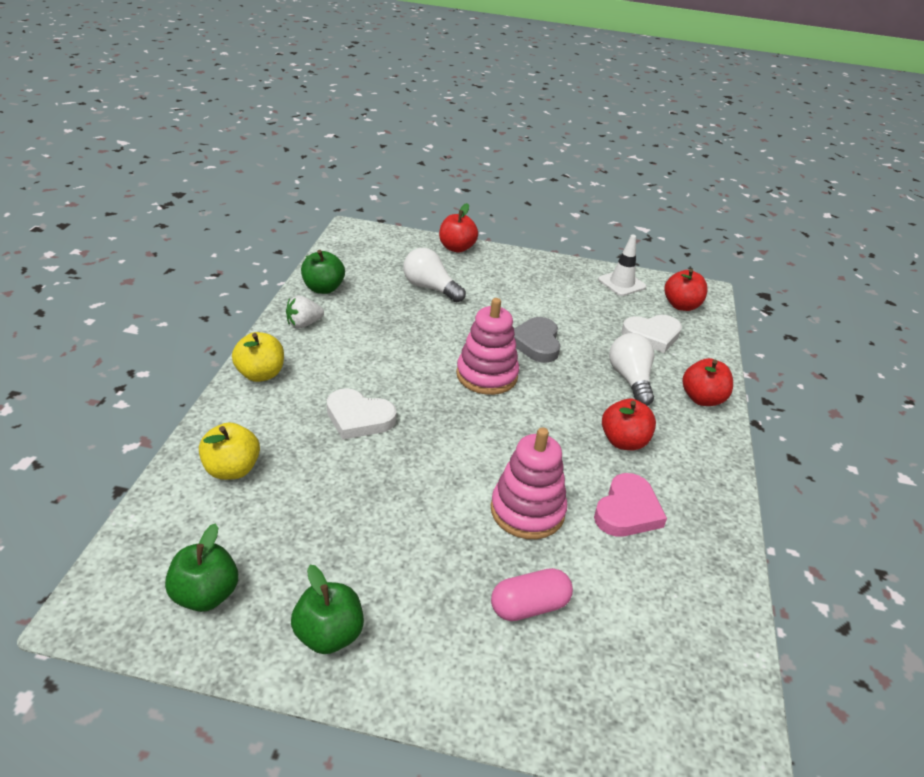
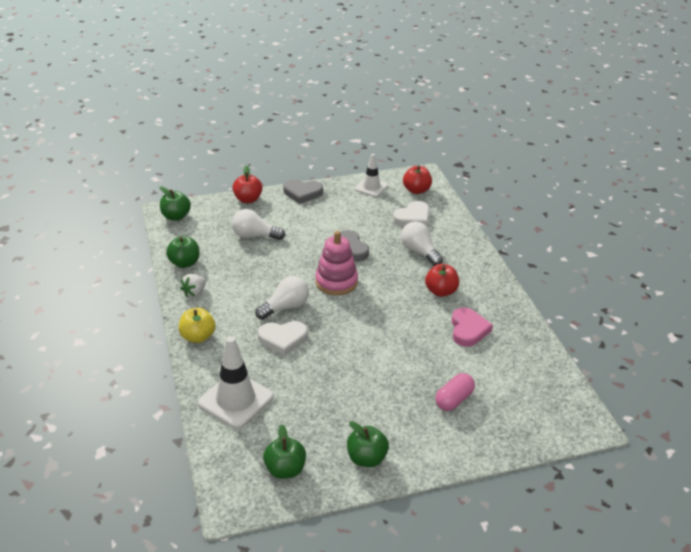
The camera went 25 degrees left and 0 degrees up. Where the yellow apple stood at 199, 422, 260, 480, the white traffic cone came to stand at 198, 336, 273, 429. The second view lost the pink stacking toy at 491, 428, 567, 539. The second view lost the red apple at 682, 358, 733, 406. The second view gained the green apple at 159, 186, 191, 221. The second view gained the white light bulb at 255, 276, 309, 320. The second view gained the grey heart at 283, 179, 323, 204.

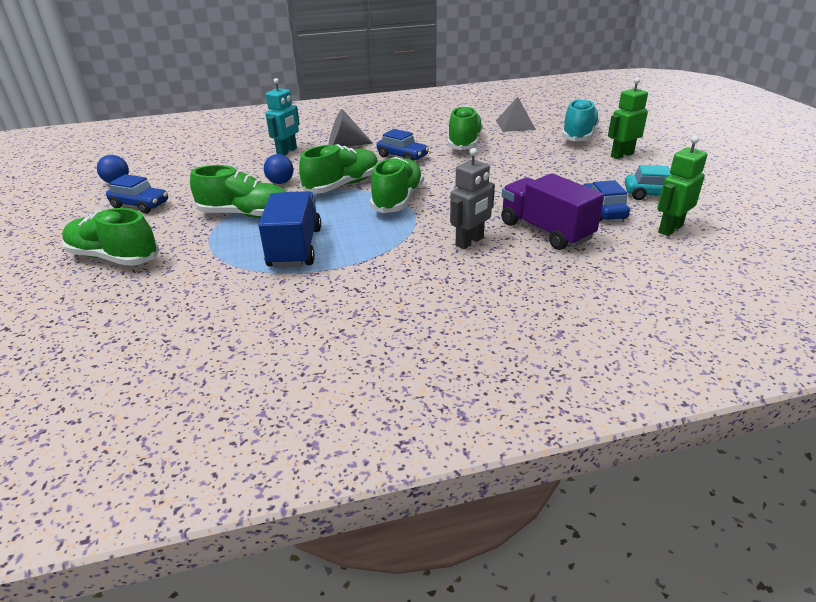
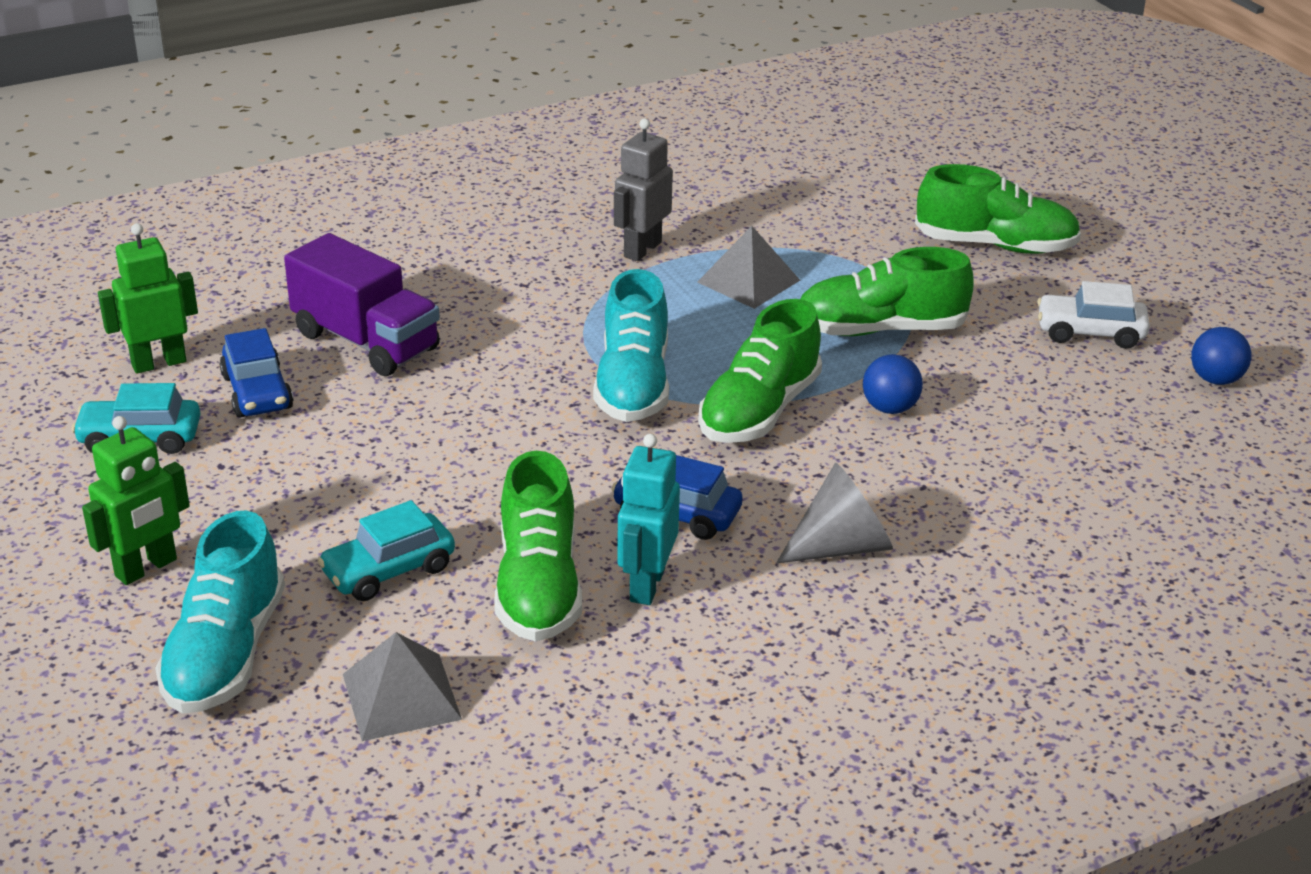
The camera went 165 degrees right and 0 degrees up. What was the blue car at 106, 174, 168, 214 turned into the white car at 1037, 281, 1150, 349. Where the blue truck stood at 258, 191, 321, 268, the grey pyramid came to stand at 697, 226, 800, 309. The turquoise robot ended up elsewhere, having gone from 265, 78, 300, 156 to 617, 434, 680, 605. What was the green shoe at 370, 157, 424, 213 turned into the turquoise shoe at 593, 269, 669, 422. The grey robot ended up elsewhere, having gone from 450, 148, 495, 249 to 614, 119, 673, 261. The green robot at 657, 136, 707, 236 ended up facing another way, 150 degrees counterclockwise from before. The second view gained the turquoise car at 317, 500, 455, 601.

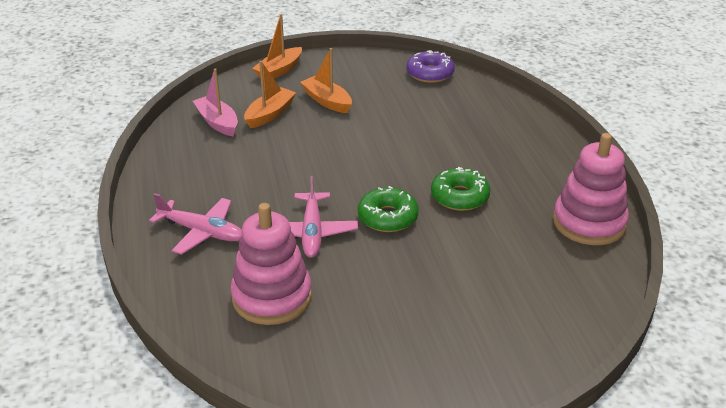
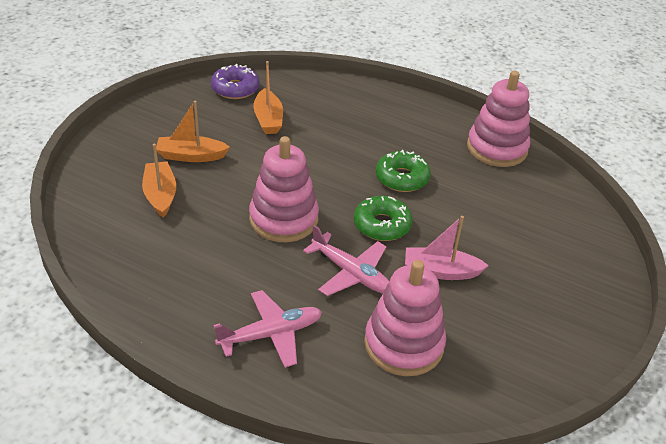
The camera went 50 degrees left and 5 degrees up. The pink boat ended up elsewhere, having gone from 193, 68, 238, 136 to 405, 216, 489, 280. The orange boat ended up elsewhere, having gone from 252, 14, 302, 79 to 253, 61, 283, 134. The second view gained the pink stacking toy at 249, 136, 319, 242.

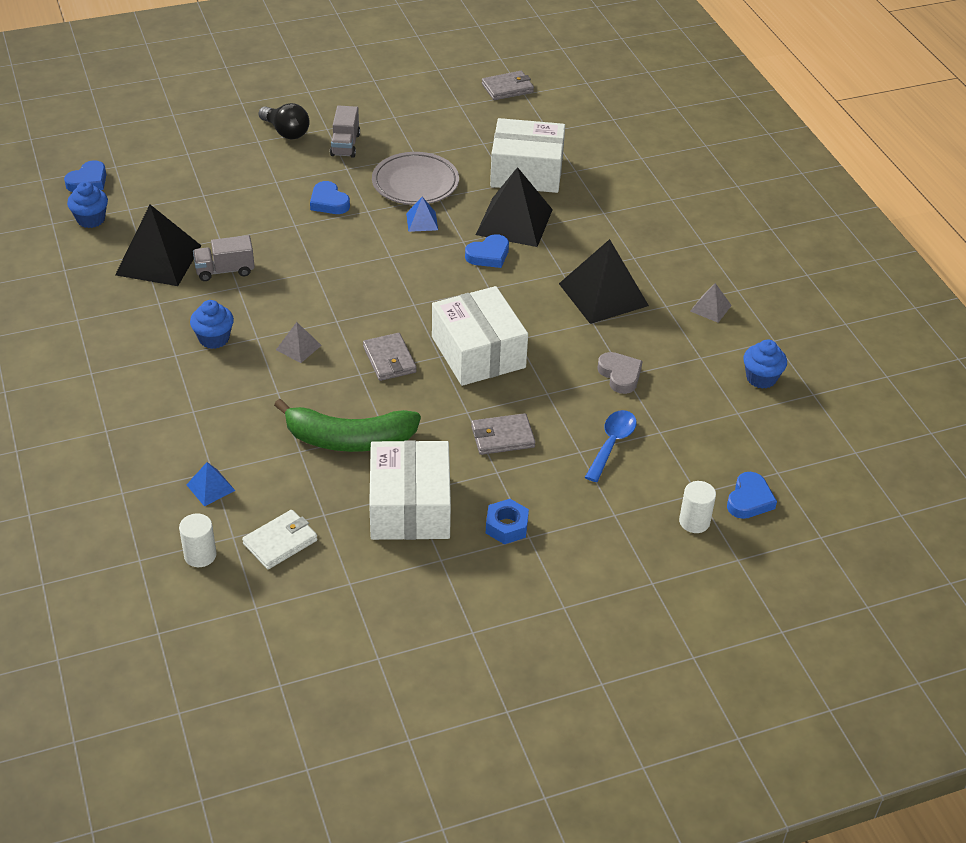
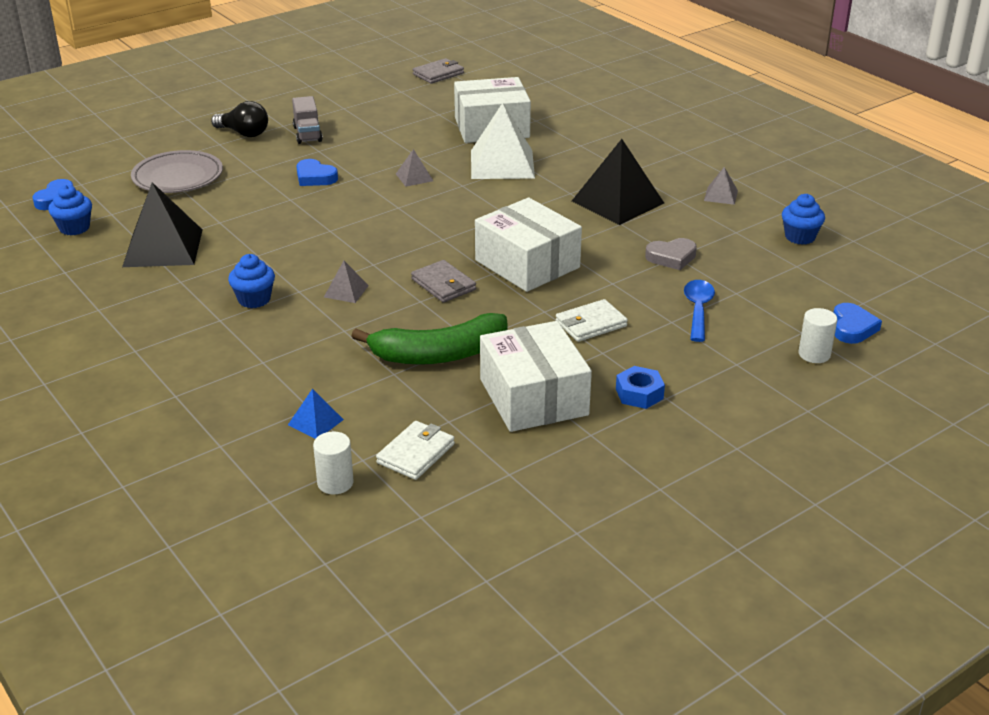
The camera went 15 degrees left and 10 degrees down. The second view lost the grey truck at 193, 235, 255, 281. The grey plate ended up elsewhere, having gone from 372, 152, 459, 205 to 131, 150, 223, 193. What was the blue pyramid at 406, 197, 438, 232 turned into the grey pyramid at 396, 149, 433, 187. The second view lost the blue heart at 465, 234, 509, 268. What was the grey wallet at 471, 413, 536, 455 turned into the white wallet at 556, 299, 628, 342. What was the black pyramid at 476, 167, 553, 247 turned into the white pyramid at 471, 103, 535, 179. The grey heart at 597, 352, 642, 394 ended up facing another way, 120 degrees clockwise from before.

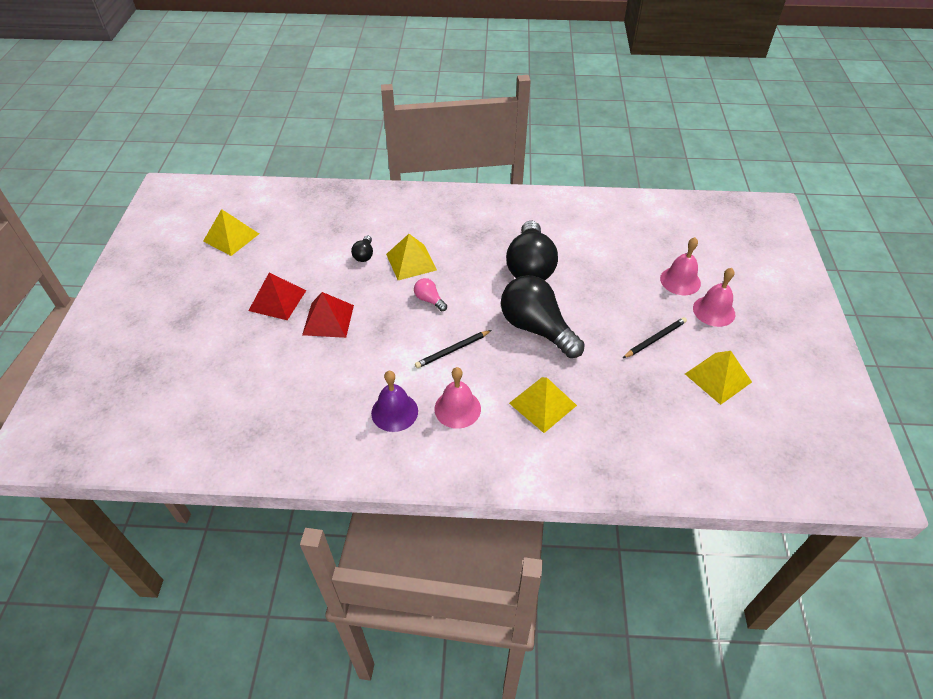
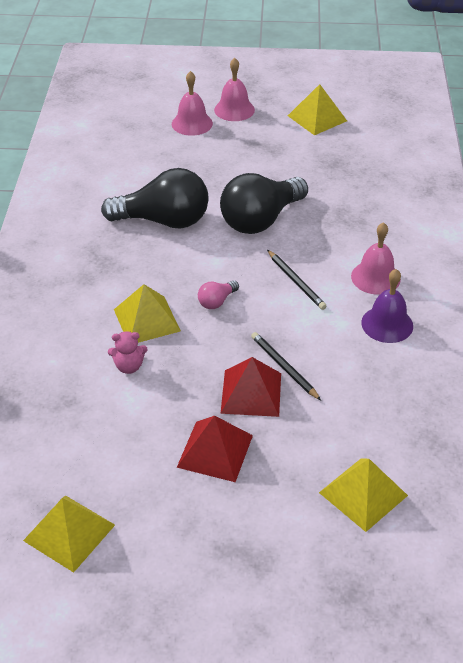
The camera went 90 degrees left and 5 degrees down. Where the black light bulb stood at 351, 236, 373, 262, the pink teddy bear came to stand at 108, 331, 147, 374. The yellow pyramid ended up elsewhere, having gone from 509, 377, 577, 433 to 319, 458, 408, 532. The black pencil ended up elsewhere, having gone from 623, 317, 687, 358 to 251, 332, 321, 400.

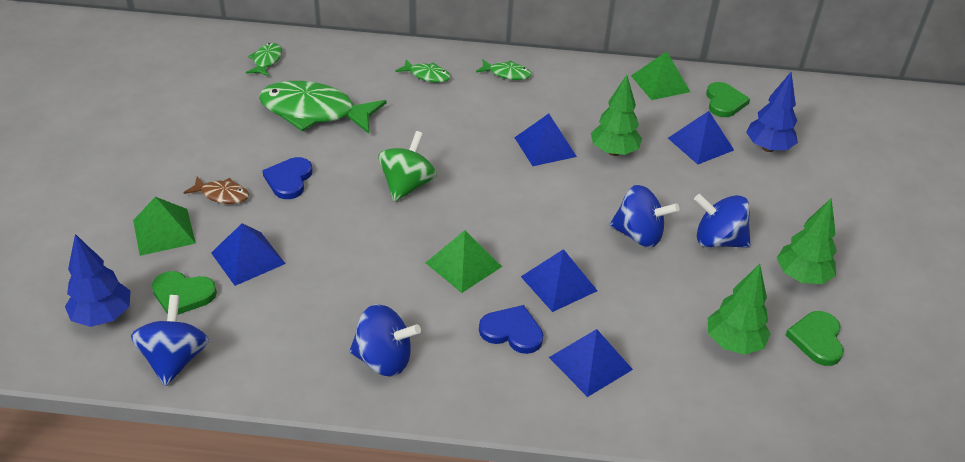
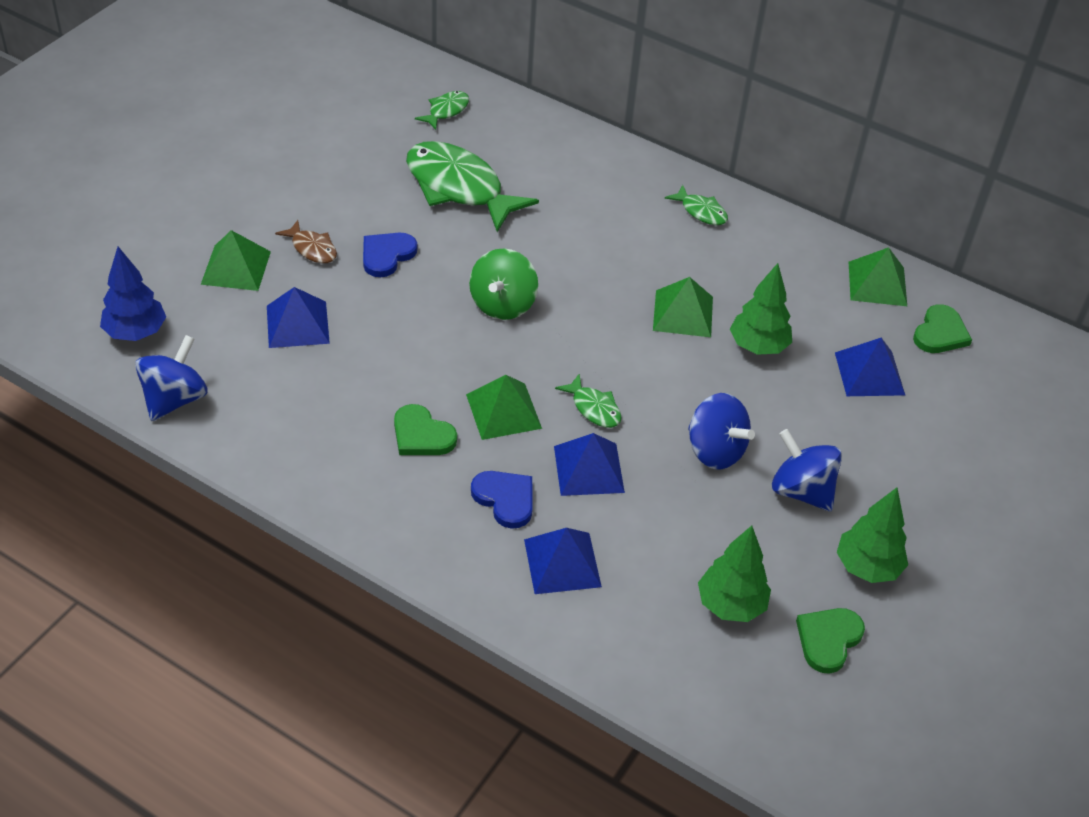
The camera went 25 degrees right and 5 degrees up. The green heart ended up elsewhere, having gone from 152, 271, 217, 315 to 394, 404, 457, 455. The second view lost the blue spinning top at 349, 304, 421, 377. The green spinning top at 378, 131, 437, 202 ended up facing another way, 150 degrees clockwise from before. The green fish ended up elsewhere, having gone from 395, 59, 451, 83 to 555, 374, 622, 428. What was the blue pyramid at 514, 114, 577, 166 turned into the green pyramid at 653, 277, 713, 337. The second view lost the blue tree at 746, 72, 798, 152.

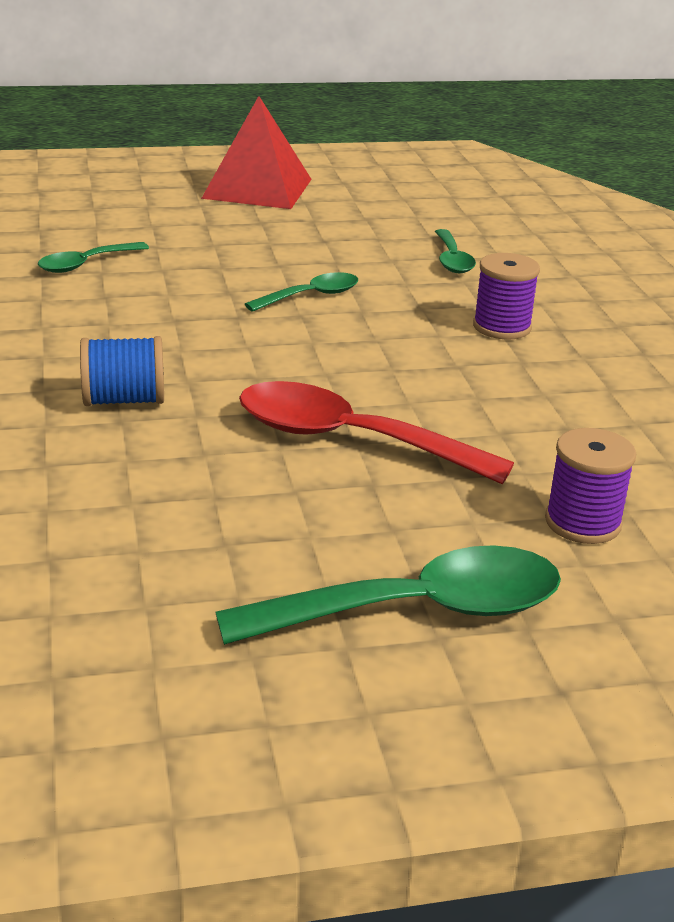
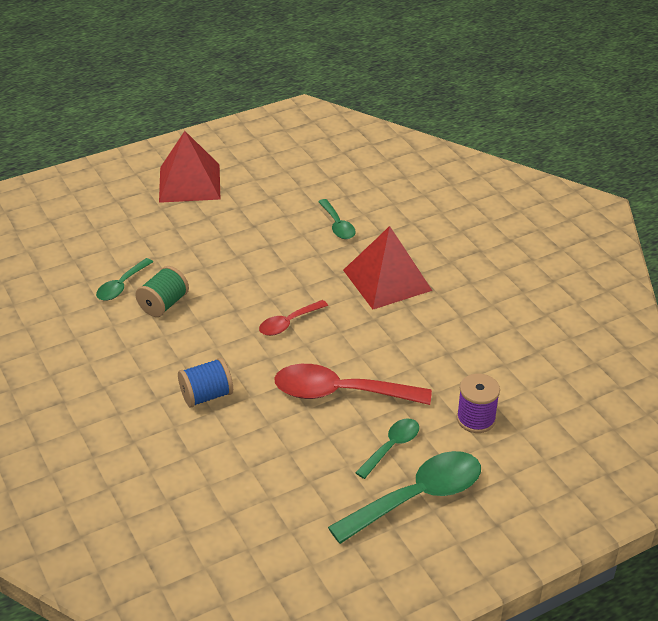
The camera went 15 degrees left and 10 degrees up. The green spoon ended up elsewhere, having gone from 245, 272, 358, 312 to 355, 419, 419, 479. Where the purple spool stood at 473, 253, 540, 340, the red pyramid came to stand at 343, 226, 433, 309. The second view gained the green spool at 135, 266, 189, 317. The second view gained the red spoon at 259, 300, 328, 336.

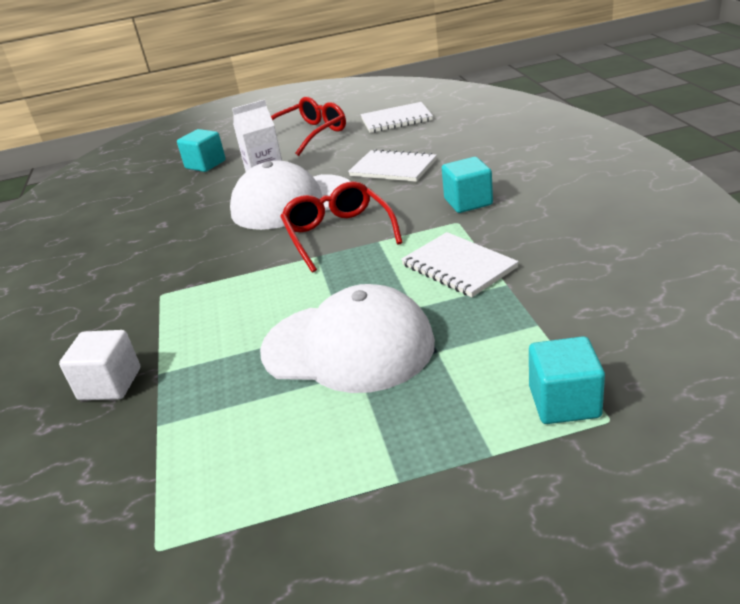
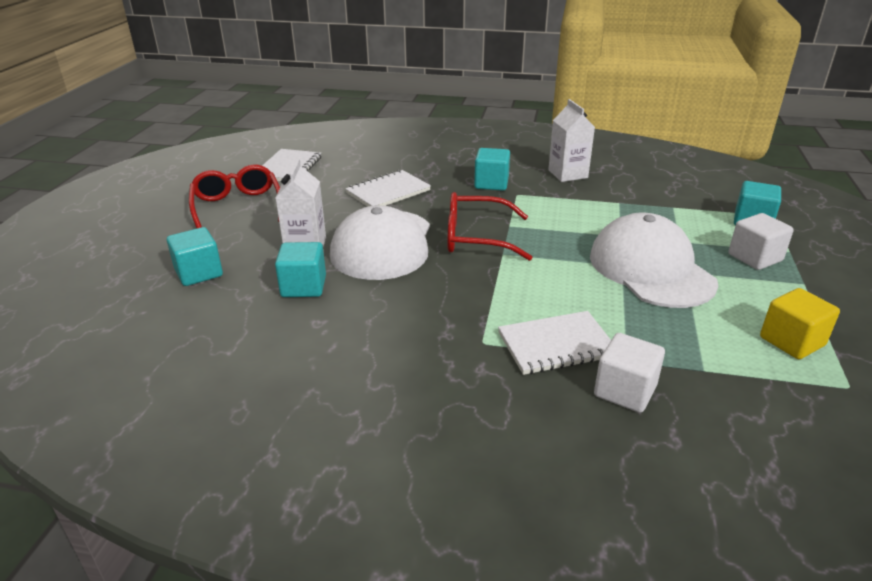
The camera went 70 degrees left and 0 degrees up. The white cap at 260, 284, 435, 393 ended up facing another way, 60 degrees counterclockwise from before. The white notebook ended up elsewhere, having gone from 401, 232, 519, 297 to 498, 311, 611, 375. The second view gained the turquoise cube at 275, 242, 326, 297. The second view gained the white carton at 548, 99, 595, 182. The second view gained the white cube at 729, 213, 794, 270. The second view gained the yellow cube at 760, 288, 840, 359.

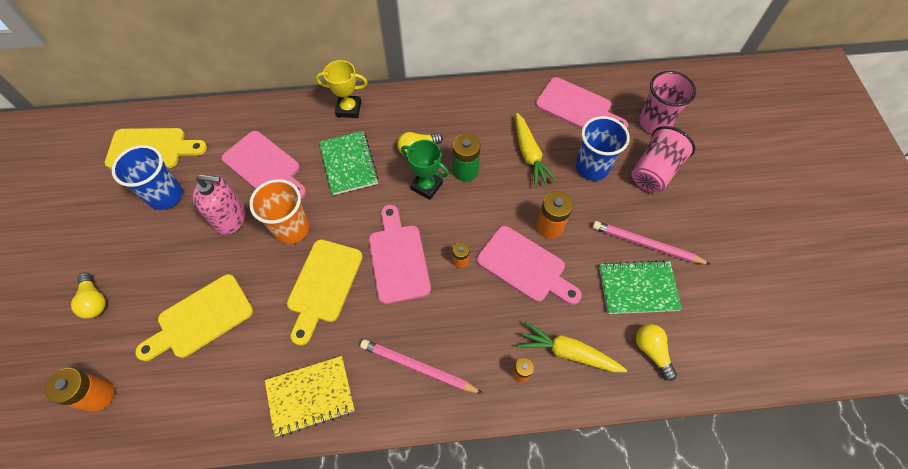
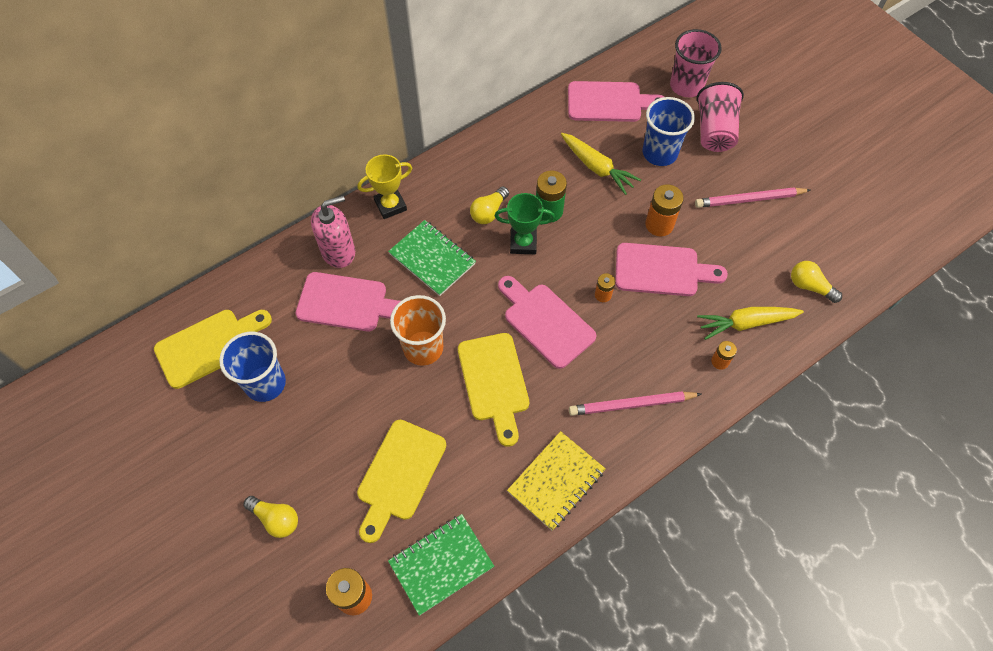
The camera went 30 degrees left and 0 degrees up. The pink soap dispenser ended up elsewhere, having gone from 193, 174, 245, 235 to 311, 196, 355, 268. The green notebook ended up elsewhere, having gone from 599, 260, 682, 314 to 388, 514, 494, 616.

